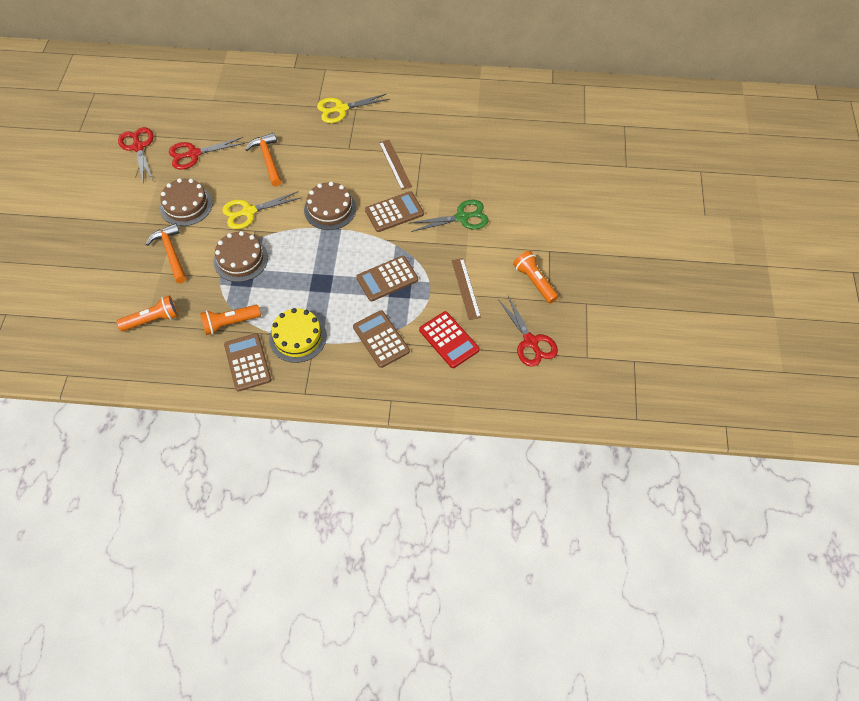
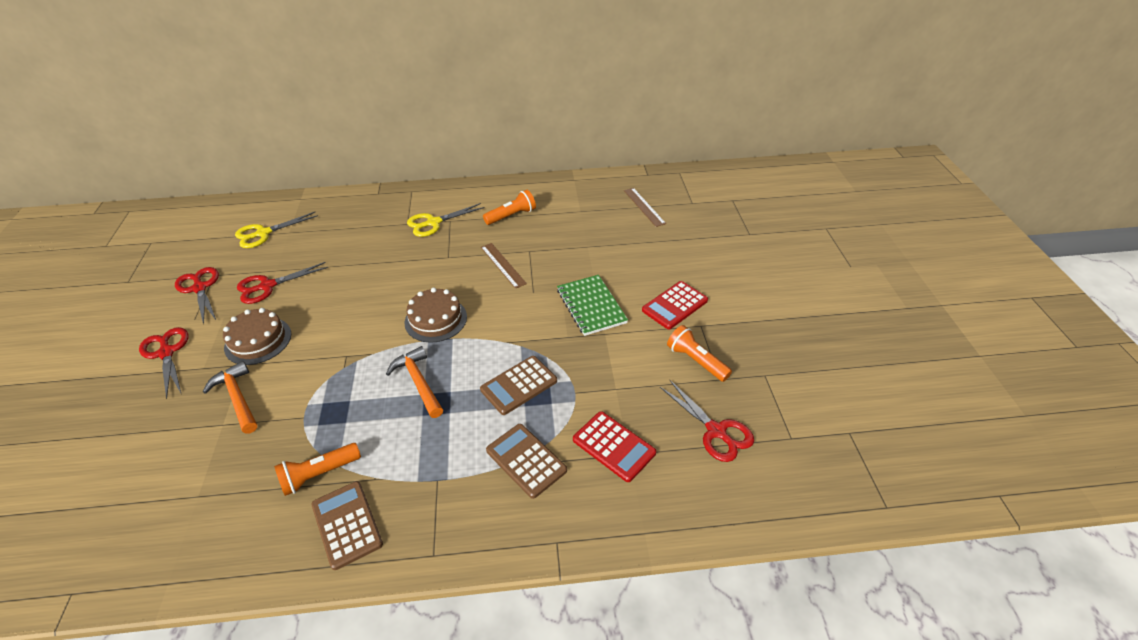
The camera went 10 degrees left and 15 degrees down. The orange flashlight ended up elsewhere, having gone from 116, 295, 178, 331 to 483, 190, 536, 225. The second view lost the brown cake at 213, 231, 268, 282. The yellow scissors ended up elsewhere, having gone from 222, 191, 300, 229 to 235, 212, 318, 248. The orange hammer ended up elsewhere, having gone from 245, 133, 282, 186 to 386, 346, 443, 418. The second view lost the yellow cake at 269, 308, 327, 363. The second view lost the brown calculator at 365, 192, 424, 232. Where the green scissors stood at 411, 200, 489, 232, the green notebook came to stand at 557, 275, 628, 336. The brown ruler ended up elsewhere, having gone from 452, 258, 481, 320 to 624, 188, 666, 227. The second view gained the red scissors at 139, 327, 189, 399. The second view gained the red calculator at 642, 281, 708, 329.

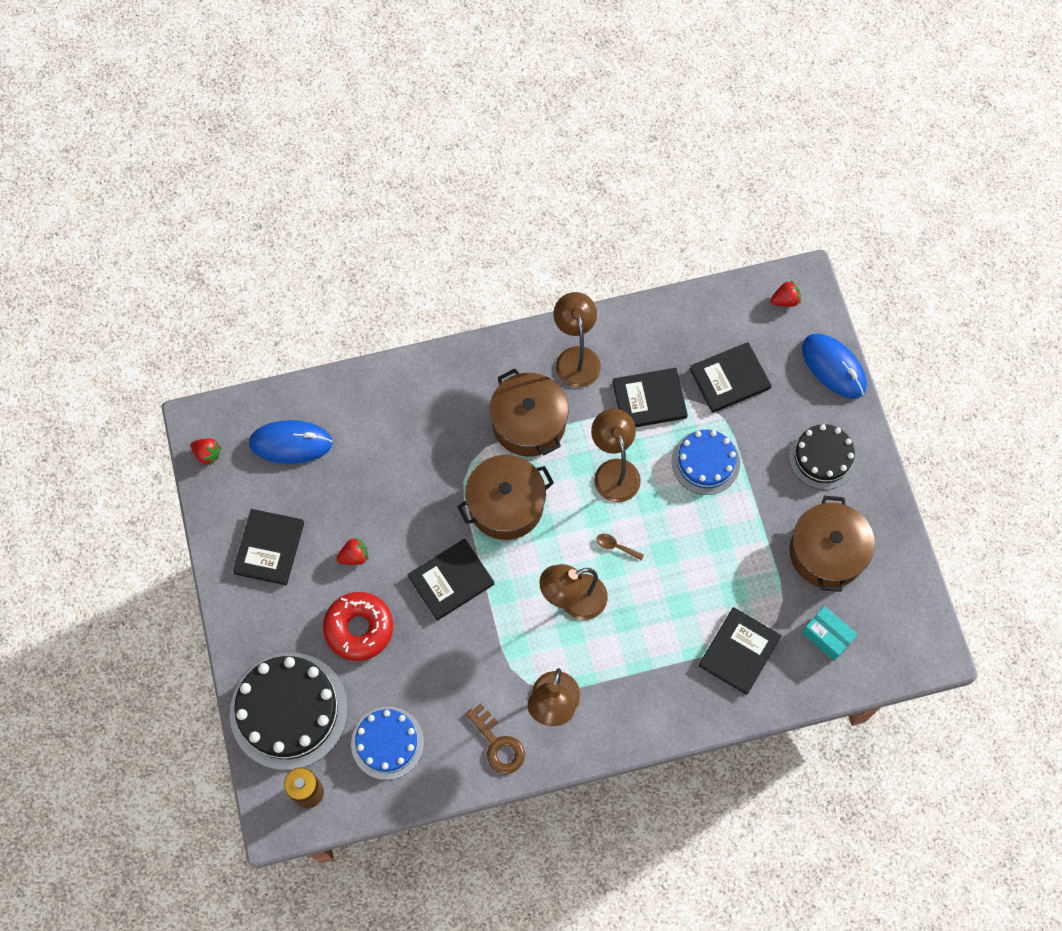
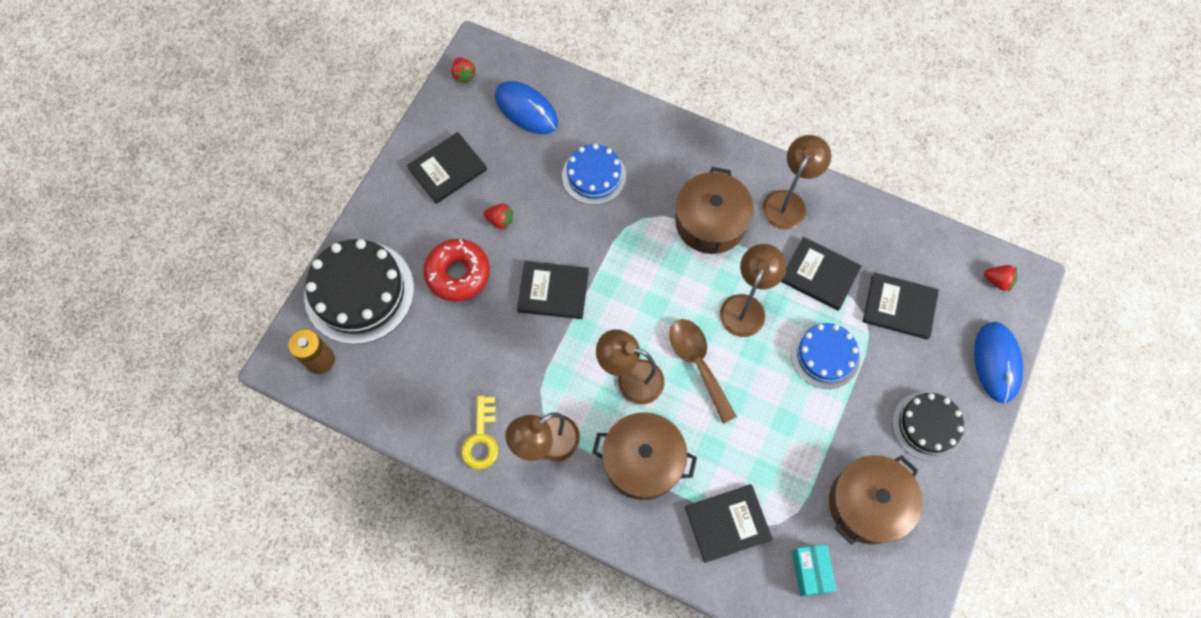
The camera went 40 degrees right and 0 degrees up. The blue cake ended up elsewhere, having gone from 351, 707, 424, 780 to 562, 144, 626, 205. The brown pot ended up elsewhere, having gone from 457, 455, 554, 540 to 592, 412, 697, 500. What was the brown key at 466, 703, 525, 774 turned into the yellow key at 461, 396, 498, 470. The size of the brown spoon at 596, 534, 644, 560 changed by a factor of 2.28.

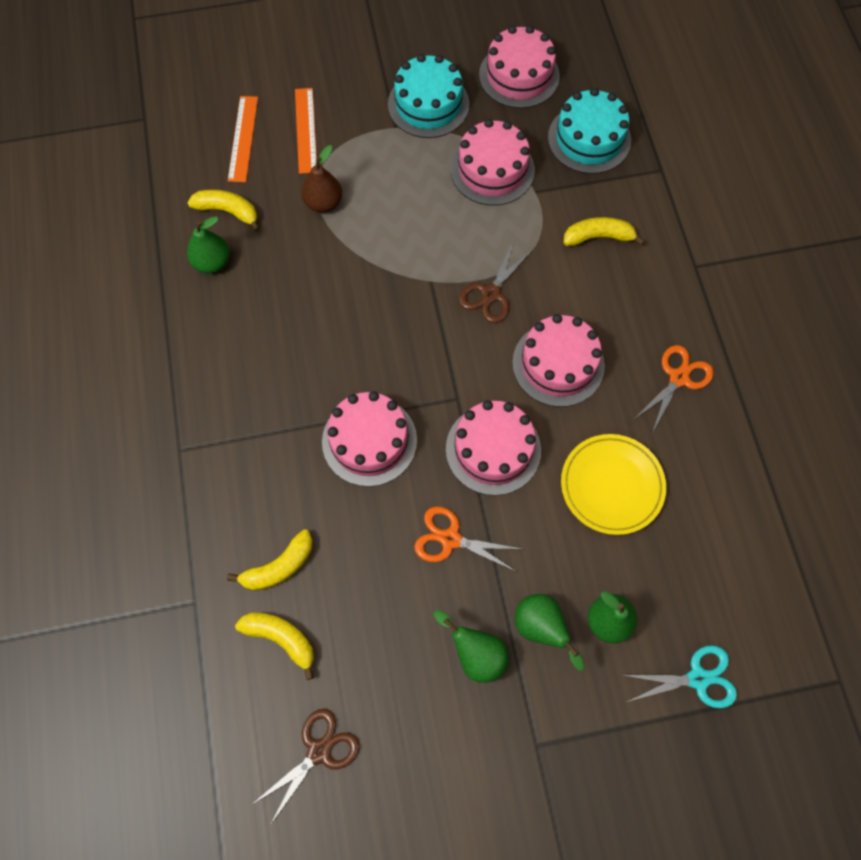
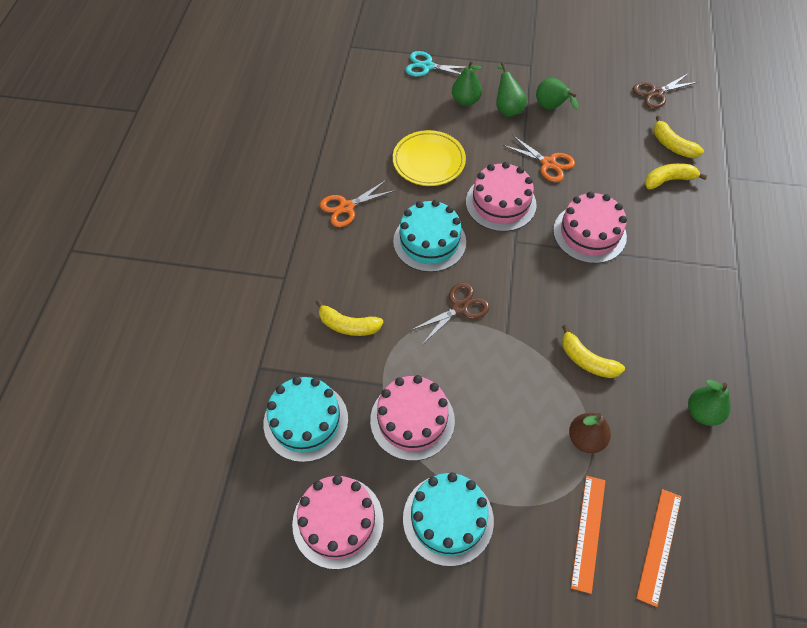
The camera went 160 degrees left and 10 degrees down. The yellow banana ended up elsewhere, having gone from 187, 189, 260, 232 to 562, 325, 625, 378. What was the pink cake at 512, 314, 605, 407 turned into the turquoise cake at 393, 200, 466, 272.

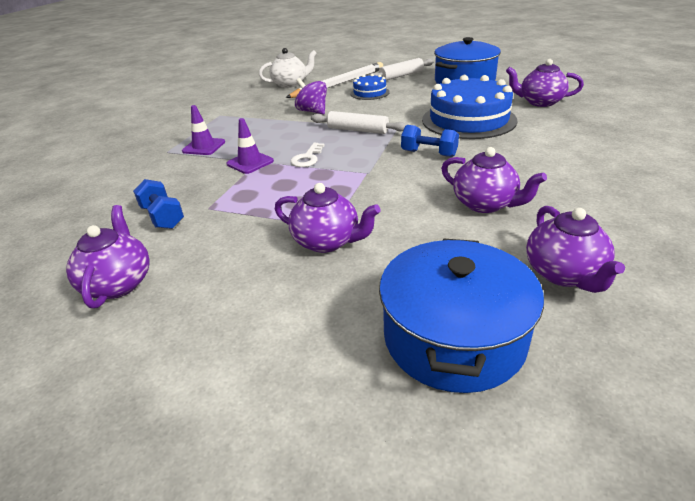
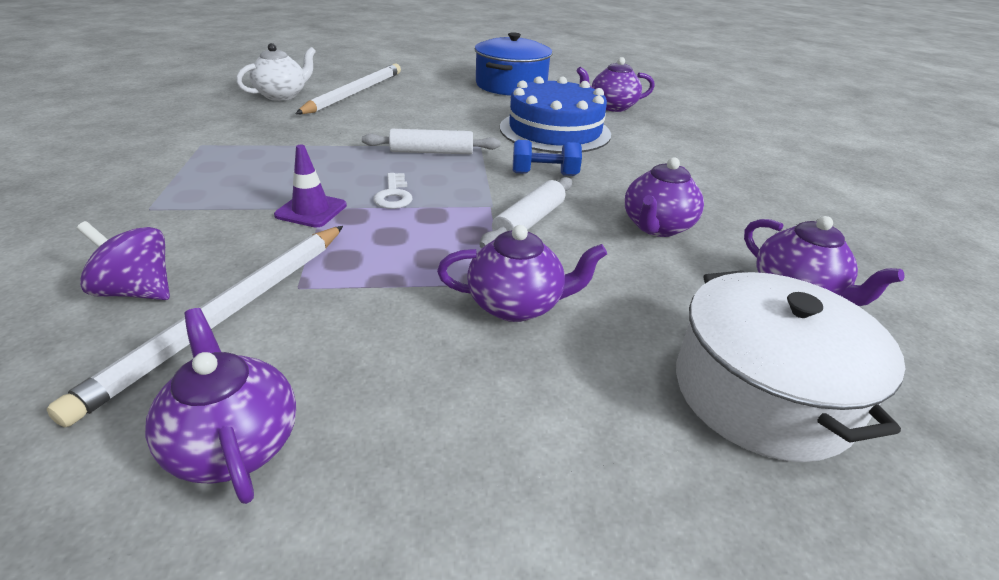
The camera went 30 degrees left and 0 degrees up. Where the blue dumbbell stood at 133, 179, 184, 229, the white pencil came to stand at 47, 226, 343, 427. The second view lost the purple traffic cone at 182, 105, 225, 155. The purple spinning top ended up elsewhere, having gone from 295, 78, 327, 114 to 77, 221, 170, 300. The second view lost the blue cake at 350, 74, 390, 100. The white rolling pin ended up elsewhere, having gone from 368, 58, 434, 80 to 479, 177, 572, 248. What was the blue pot at 379, 239, 544, 393 turned into the white pot at 676, 270, 905, 462. The purple teapot at 441, 147, 547, 213 ended up facing another way, 105 degrees clockwise from before.

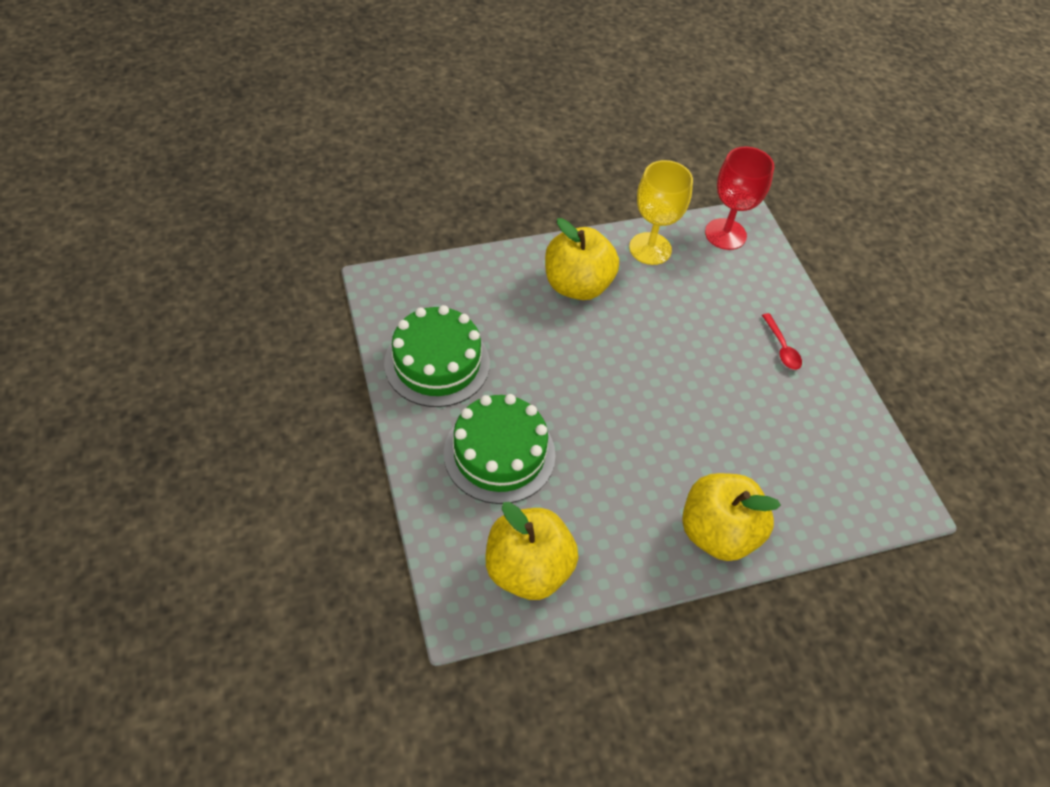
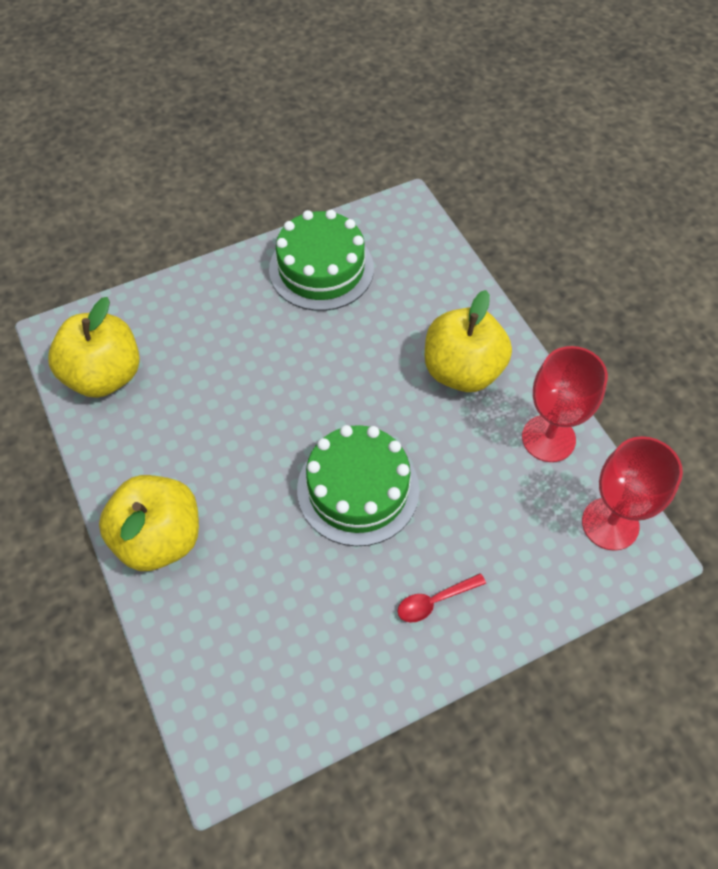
The camera went 85 degrees right and 5 degrees up. The green cake ended up elsewhere, having gone from 444, 394, 556, 504 to 297, 425, 419, 546. What was the yellow goblet at 629, 160, 693, 265 turned into the red goblet at 522, 346, 608, 462.

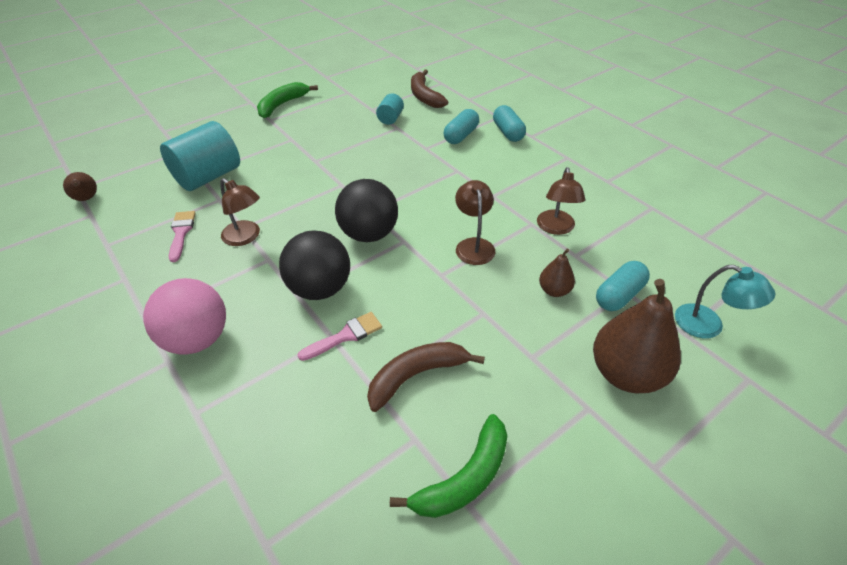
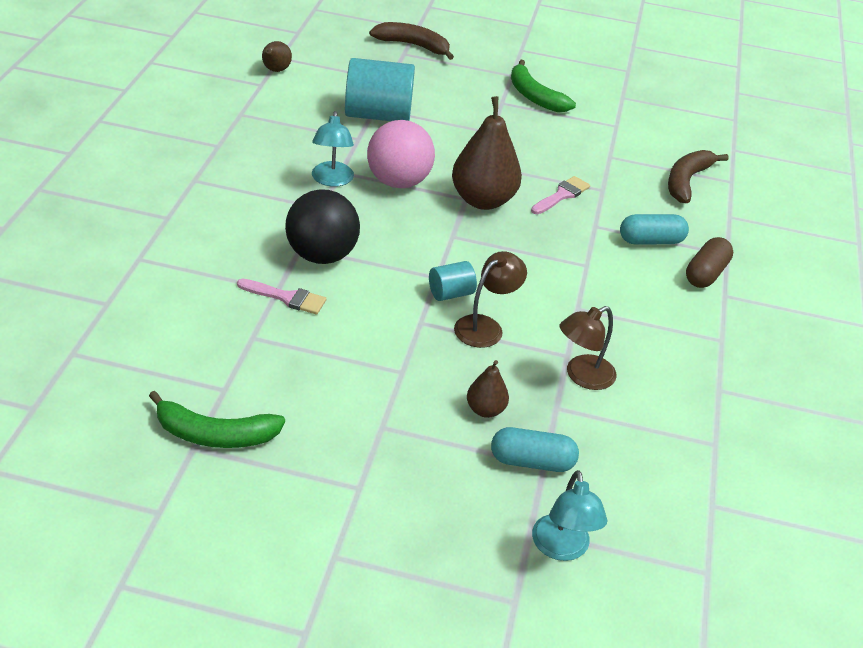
The camera went 45 degrees right and 5 degrees down. The pink ball ended up elsewhere, having gone from 143, 278, 226, 355 to 367, 120, 435, 188. The pink brush ended up elsewhere, having gone from 169, 211, 196, 262 to 531, 176, 590, 214. What was the brown lamp at 220, 178, 260, 246 turned into the turquoise lamp at 312, 111, 354, 187. The green banana at 257, 82, 318, 118 ended up facing another way, 120 degrees counterclockwise from before. The second view lost the black ball at 335, 179, 398, 242. The brown banana ended up elsewhere, having gone from 367, 342, 485, 412 to 369, 22, 454, 60. The turquoise cylinder ended up elsewhere, having gone from 376, 93, 404, 125 to 429, 261, 477, 301. What was the turquoise capsule at 493, 105, 526, 142 turned into the brown capsule at 686, 237, 733, 288. The brown pear ended up elsewhere, having gone from 593, 279, 681, 393 to 452, 96, 522, 210.

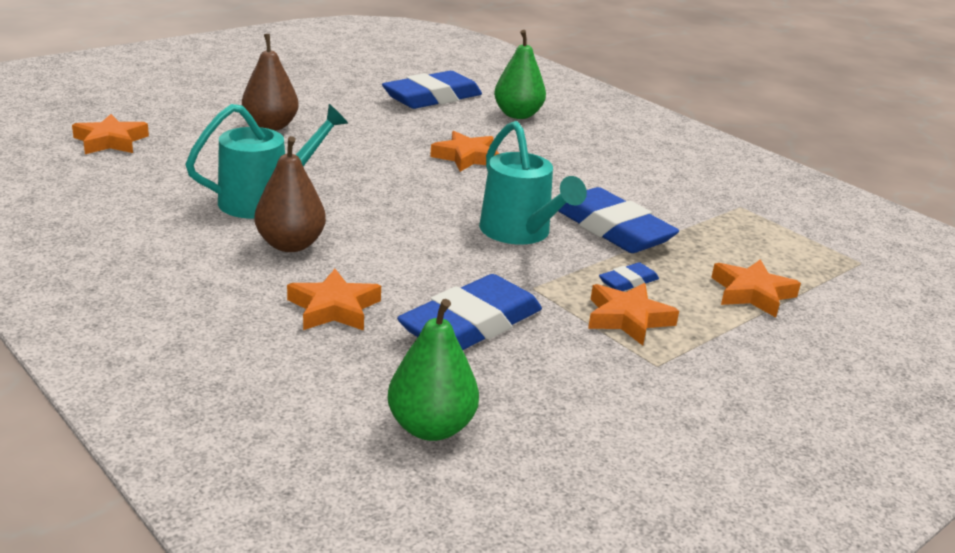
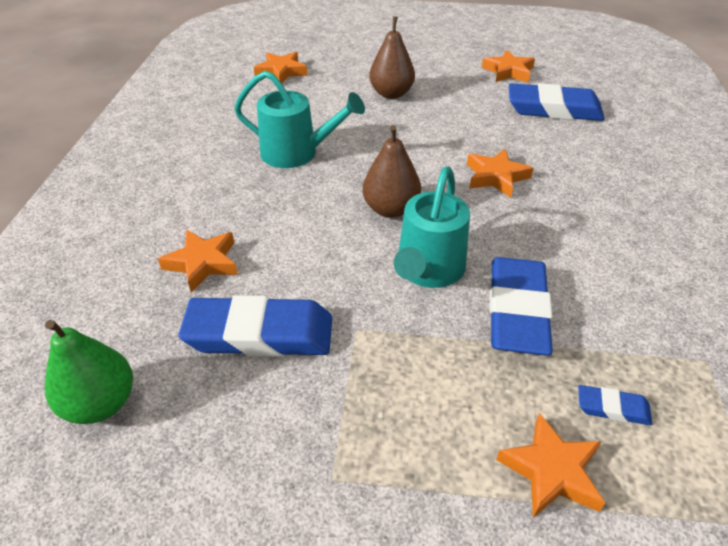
The camera went 50 degrees right and 15 degrees up. The brown pear ended up elsewhere, having gone from 255, 136, 326, 252 to 362, 125, 421, 218. The second view lost the green pear at 494, 30, 546, 119. The orange star ended up elsewhere, having gone from 588, 283, 679, 346 to 482, 50, 535, 83. The blue eraser ended up elsewhere, having gone from 599, 262, 659, 291 to 578, 385, 653, 425.

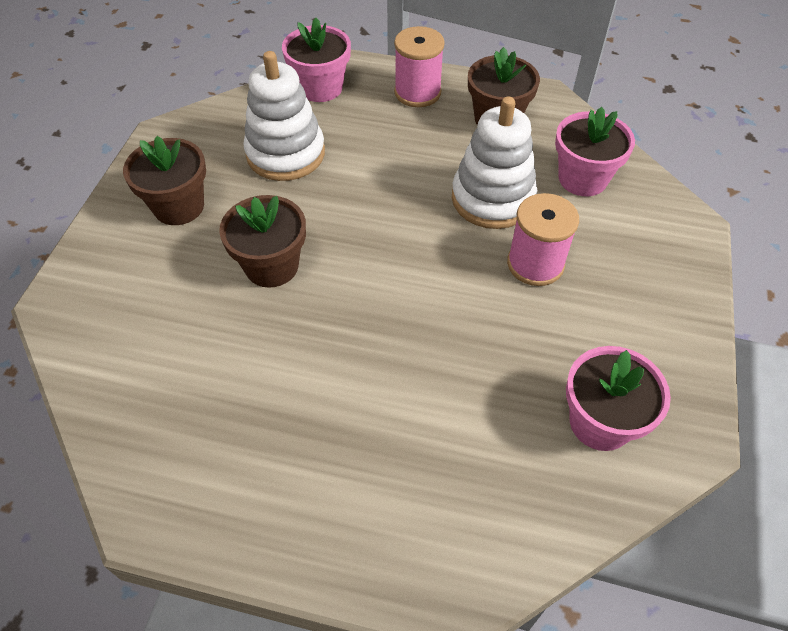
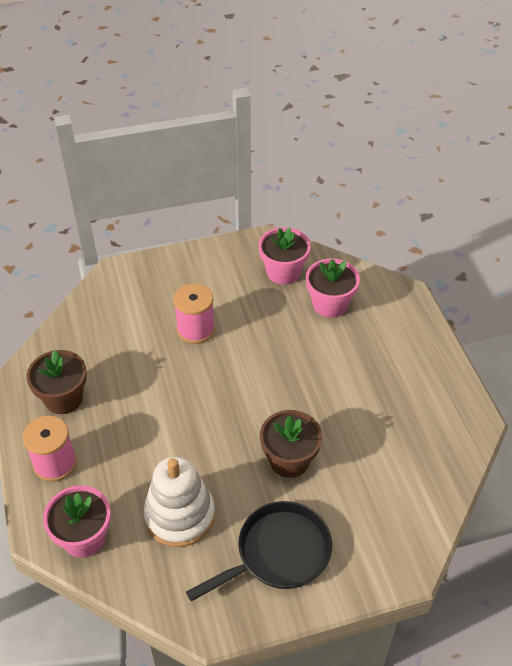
The camera went 120 degrees left and 5 degrees down. Where the brown flower pot stood at 123, 136, 206, 225, the black pan came to stand at 186, 501, 332, 601. The second view lost the white stacking toy at 452, 97, 537, 229. The pink flower pot ended up elsewhere, having gone from 555, 107, 635, 196 to 306, 258, 360, 318.

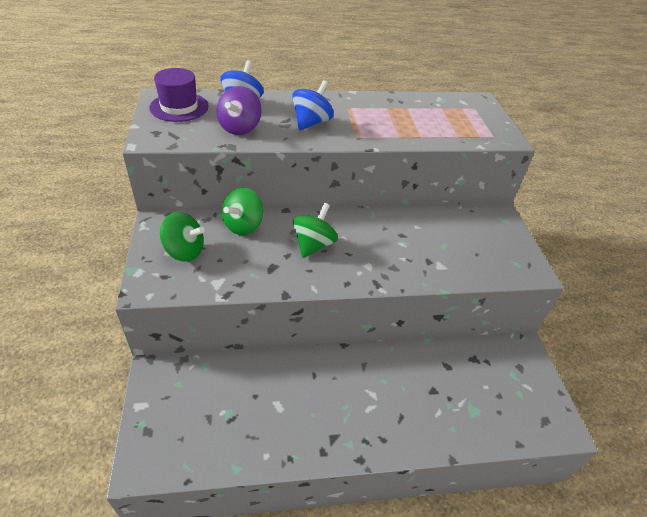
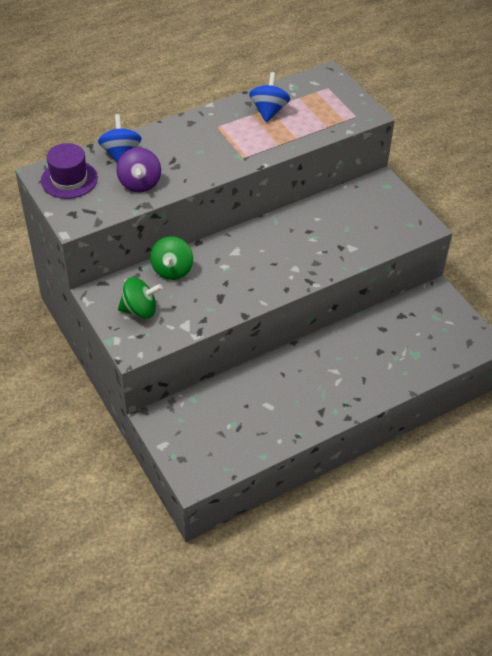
The camera went 20 degrees left and 5 degrees up. The blue spinning top ended up elsewhere, having gone from 292, 80, 334, 130 to 249, 72, 290, 122. The second view lost the green spinning top at 293, 203, 338, 258.

